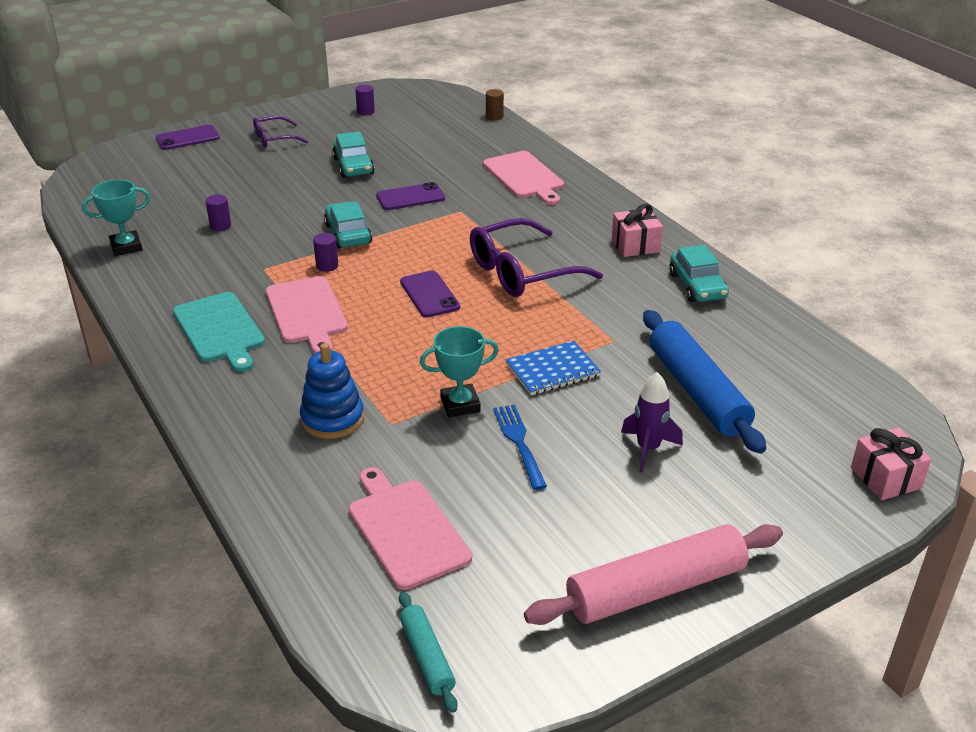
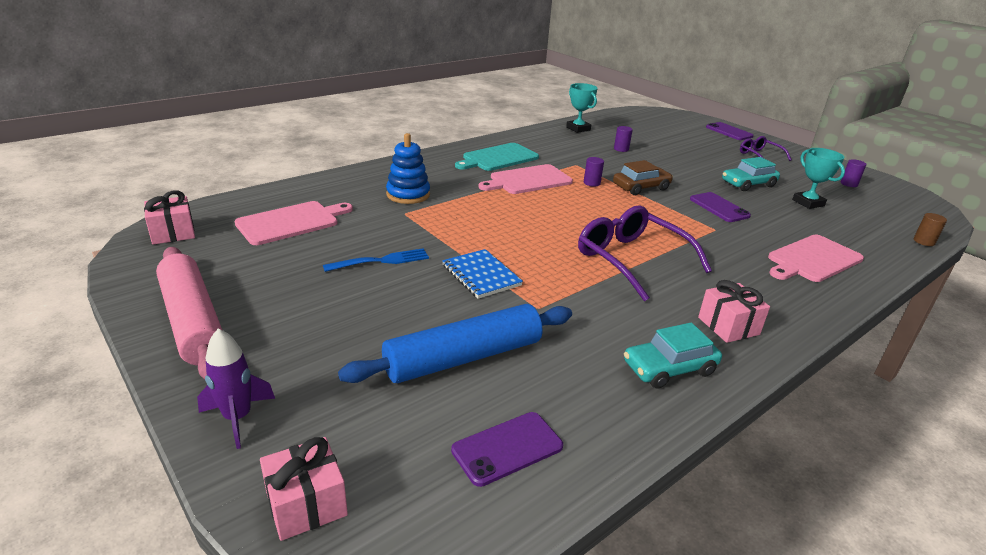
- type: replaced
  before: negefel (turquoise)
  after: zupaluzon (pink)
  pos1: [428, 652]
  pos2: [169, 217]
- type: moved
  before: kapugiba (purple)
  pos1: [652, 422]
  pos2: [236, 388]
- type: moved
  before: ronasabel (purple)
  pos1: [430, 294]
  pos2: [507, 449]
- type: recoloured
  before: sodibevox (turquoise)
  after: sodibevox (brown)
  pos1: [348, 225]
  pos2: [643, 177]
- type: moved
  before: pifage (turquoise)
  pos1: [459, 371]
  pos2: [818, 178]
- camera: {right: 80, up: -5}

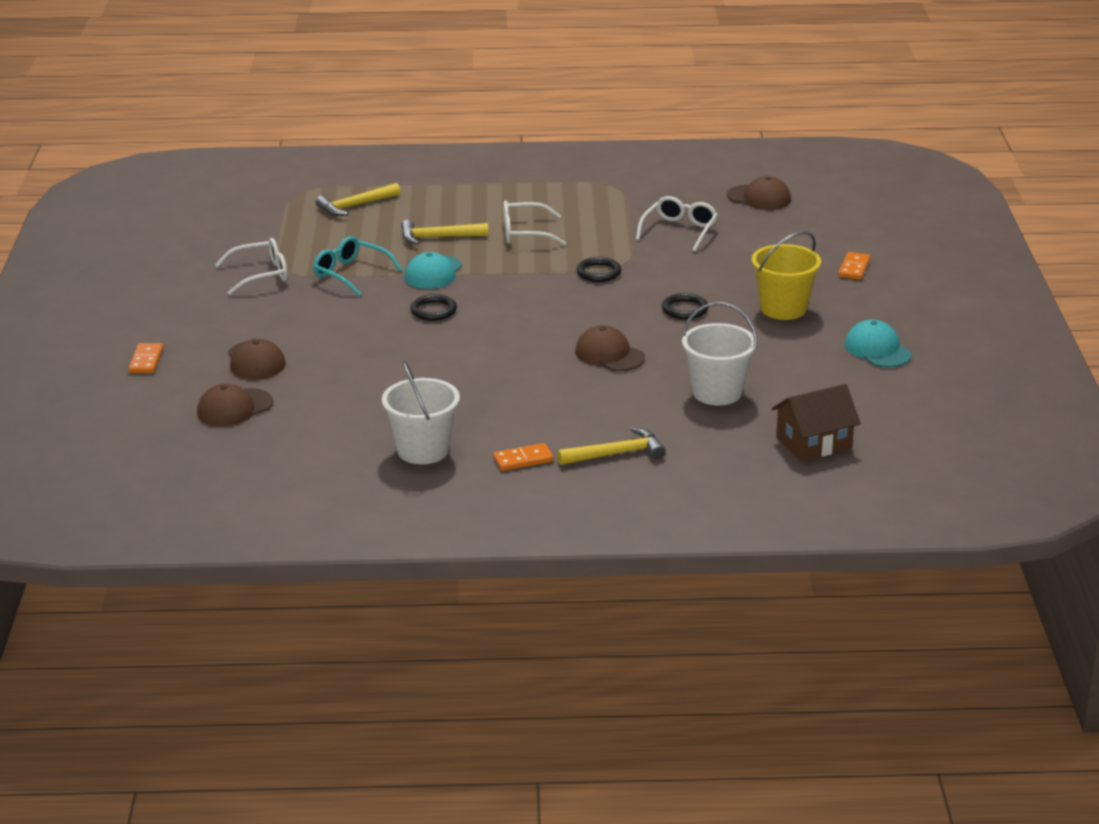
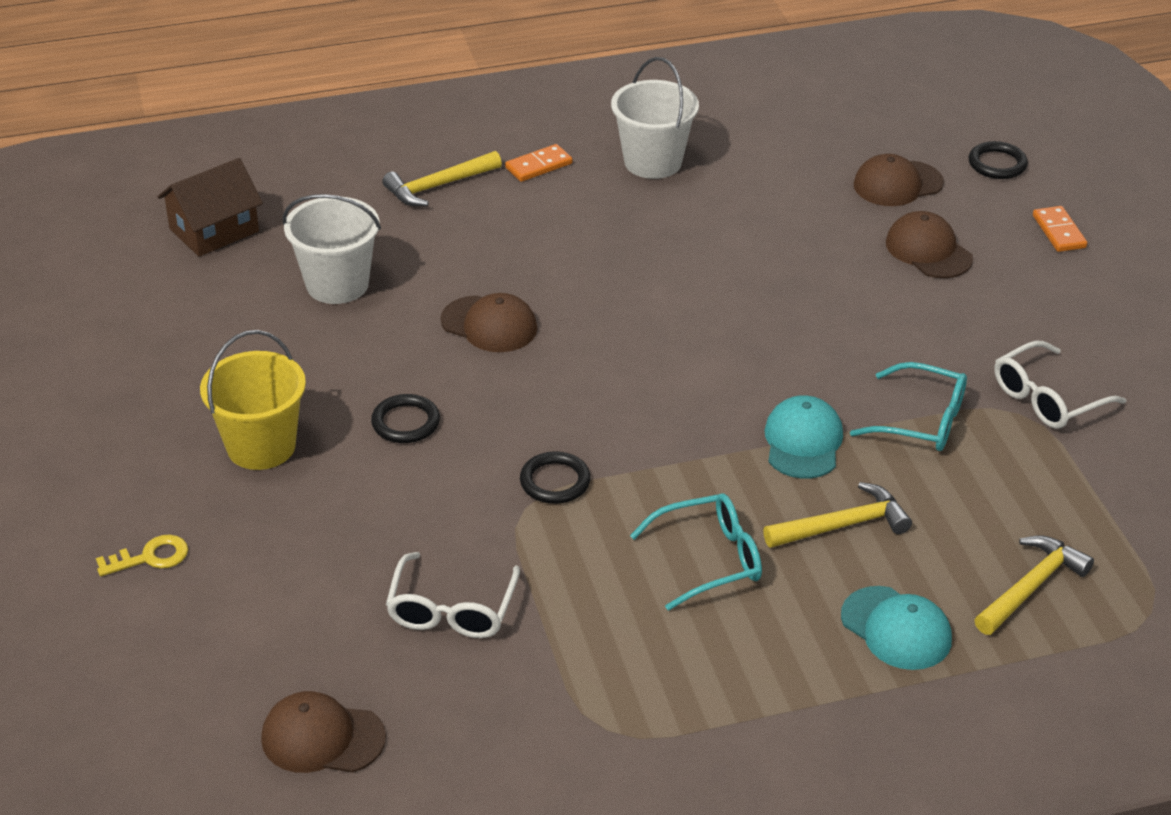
- type: replaced
  before: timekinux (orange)
  after: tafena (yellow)
  pos1: [854, 266]
  pos2: [142, 555]
- type: recoloured
  before: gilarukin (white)
  after: gilarukin (turquoise)
  pos1: [534, 223]
  pos2: [696, 551]
- type: moved
  before: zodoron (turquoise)
  pos1: [878, 343]
  pos2: [896, 628]
- type: turned
  before: zodoron (brown)
  pos1: [235, 404]
  pos2: [899, 180]
  turn: -150
- type: moved
  before: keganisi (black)
  pos1: [433, 307]
  pos2: [998, 160]
- camera: {right: 165, up: 10}

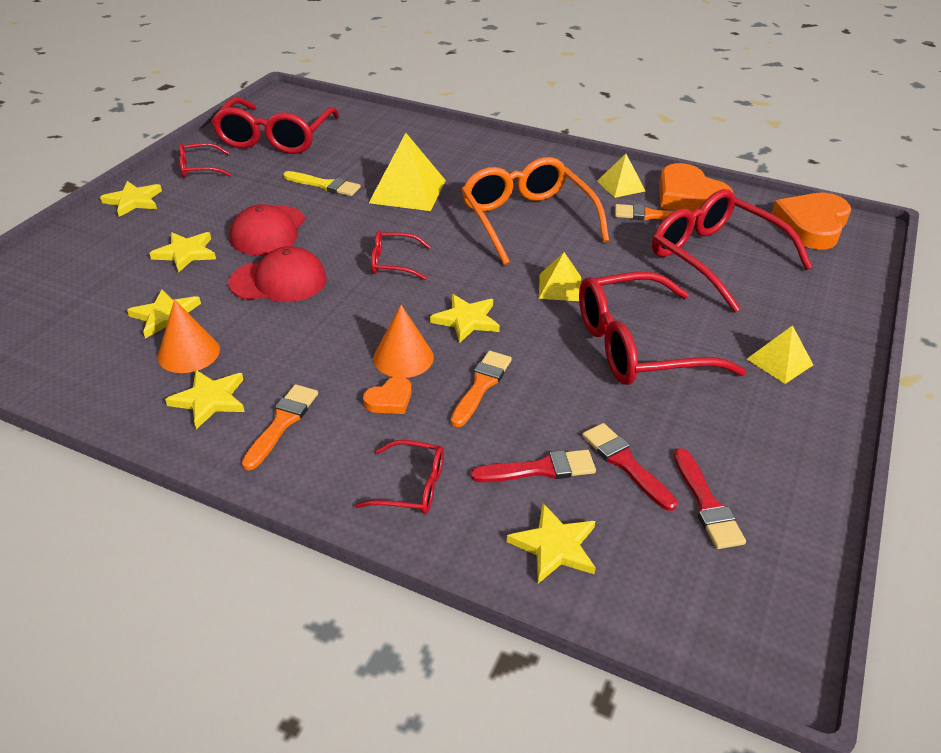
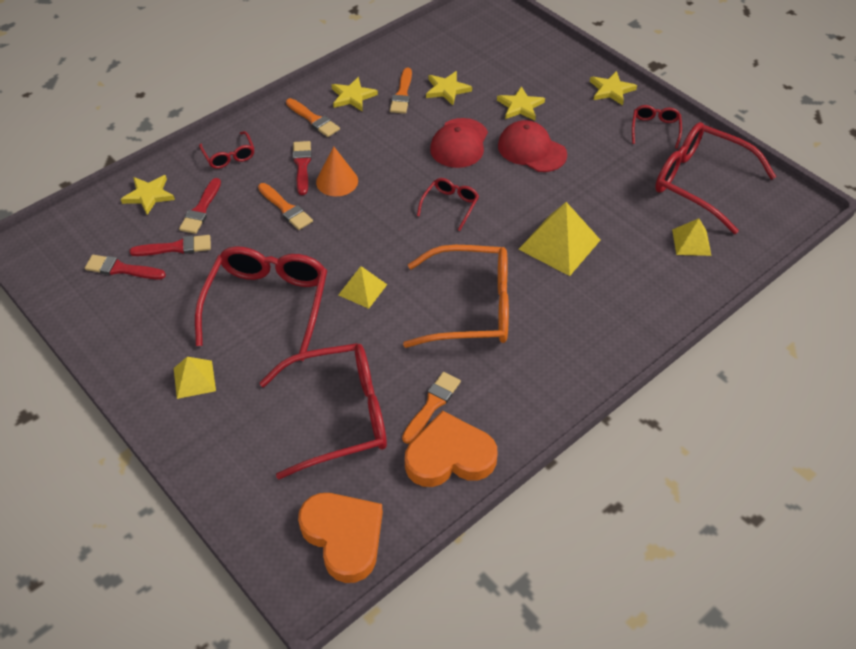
- type: turned
  before: gilarukin (red)
  pos1: [399, 477]
  pos2: [227, 150]
  turn: -60
- type: replaced
  before: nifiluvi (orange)
  after: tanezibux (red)
  pos1: [387, 395]
  pos2: [302, 168]
- type: replaced
  before: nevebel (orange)
  after: tanezibux (orange)
  pos1: [189, 336]
  pos2: [401, 91]
- type: moved
  before: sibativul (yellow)
  pos1: [621, 176]
  pos2: [691, 237]
- type: removed
  before: tanezibux (yellow)
  pos1: [322, 183]
- type: removed
  before: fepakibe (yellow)
  pos1: [465, 318]
- camera: {right: 115, up: 10}

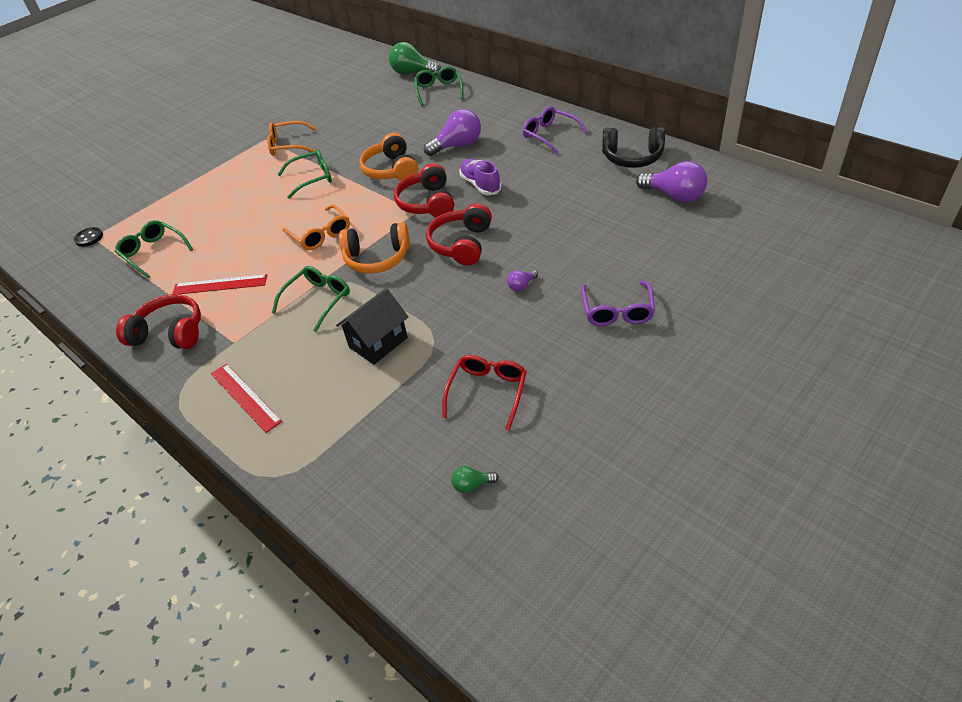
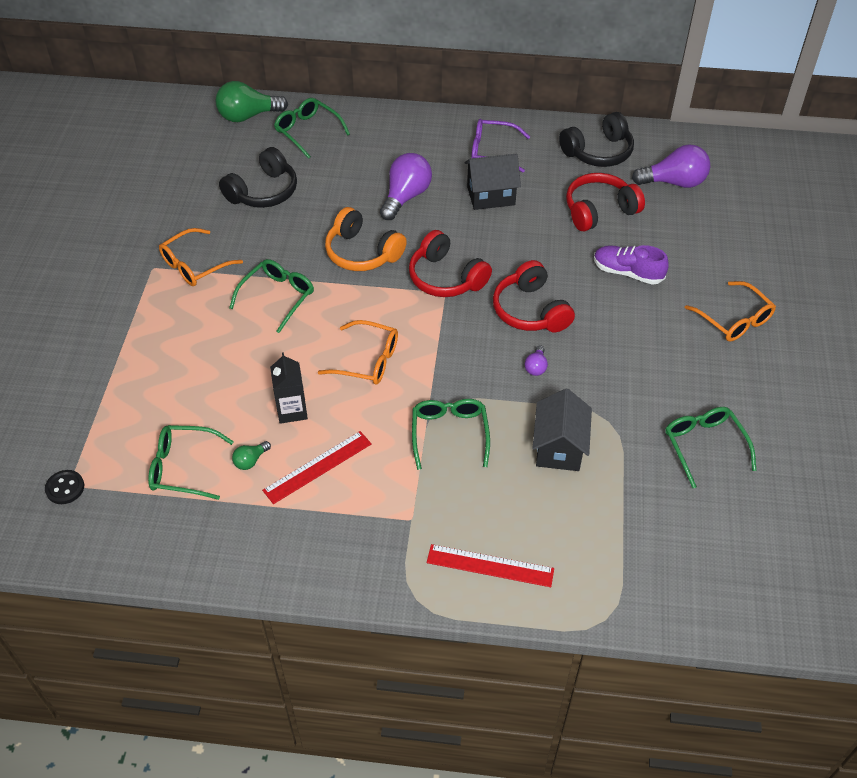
- type: added
  after: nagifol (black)
  pos2: [258, 177]
- type: moved
  before: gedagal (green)
  pos1: [475, 479]
  pos2: [251, 455]
- type: added
  after: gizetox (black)
  pos2: [289, 388]
- type: added
  after: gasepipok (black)
  pos2: [492, 181]
- type: moved
  before: gedagal (purple)
  pos1: [522, 280]
  pos2: [536, 360]
- type: moved
  before: nagifol (red)
  pos1: [158, 321]
  pos2: [605, 202]
- type: moved
  before: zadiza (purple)
  pos1: [480, 177]
  pos2: [631, 265]
- type: recoloured
  before: gilarukin (red)
  after: gilarukin (green)
  pos1: [484, 393]
  pos2: [710, 447]
- type: recoloured
  before: gilarukin (purple)
  after: gilarukin (orange)
  pos1: [618, 303]
  pos2: [730, 311]
- type: removed
  before: nagifol (orange)
  pos1: [374, 248]
- camera: {right: -40, up: 5}

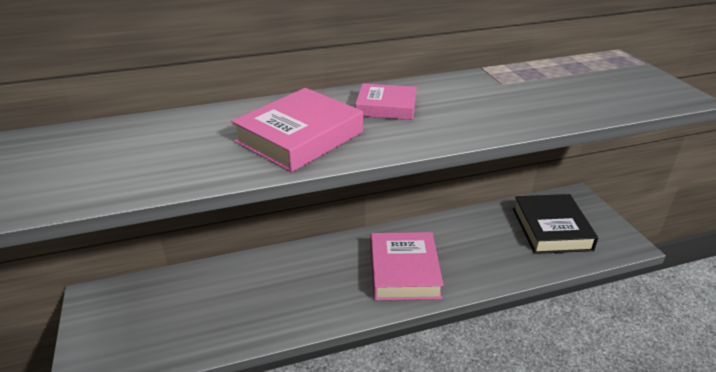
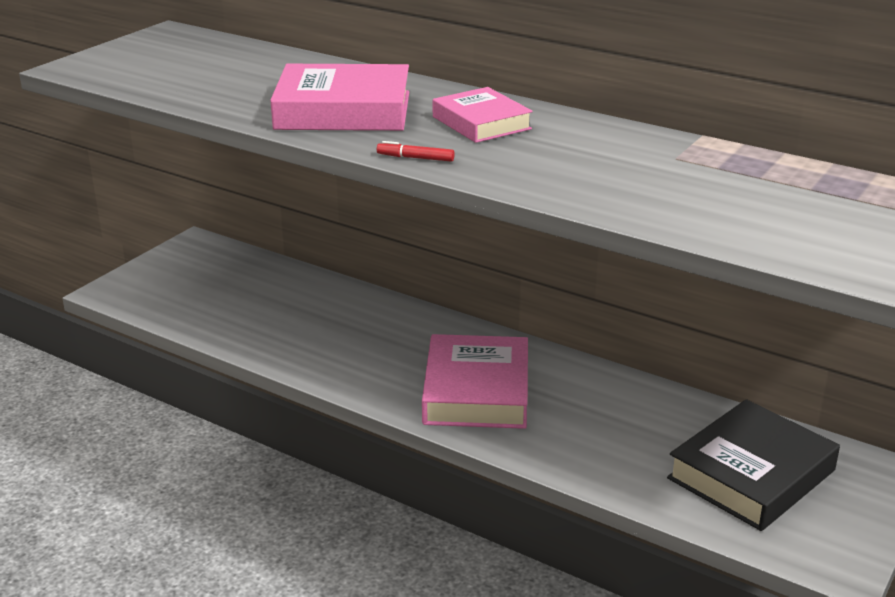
- type: added
  after: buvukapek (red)
  pos2: [416, 151]
- type: turned
  before: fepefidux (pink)
  pos1: [407, 266]
  pos2: [475, 381]
  turn: -45
- camera: {right: 50, up: -5}

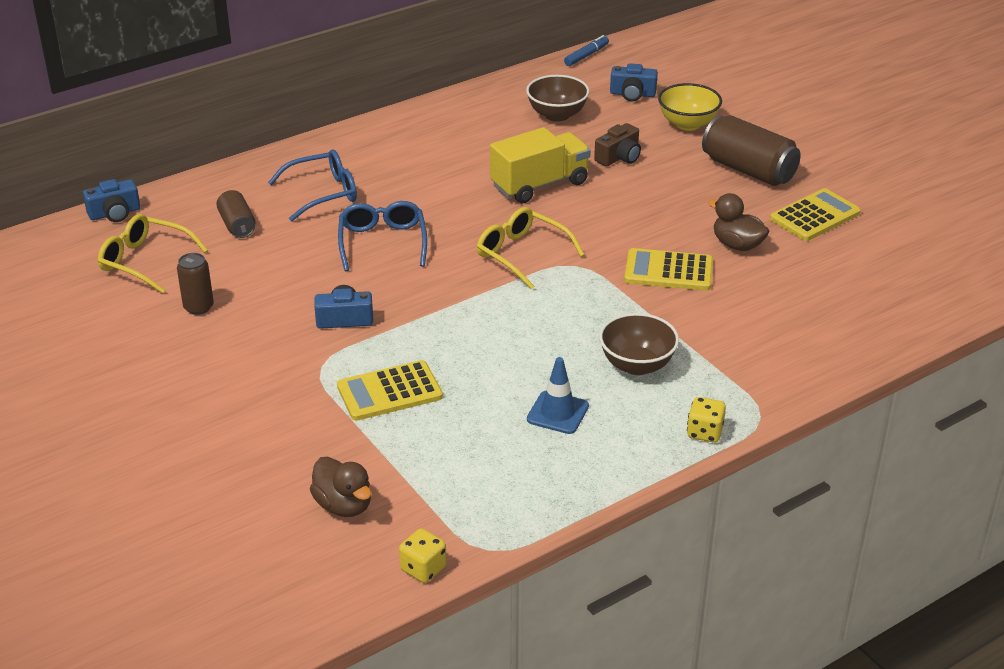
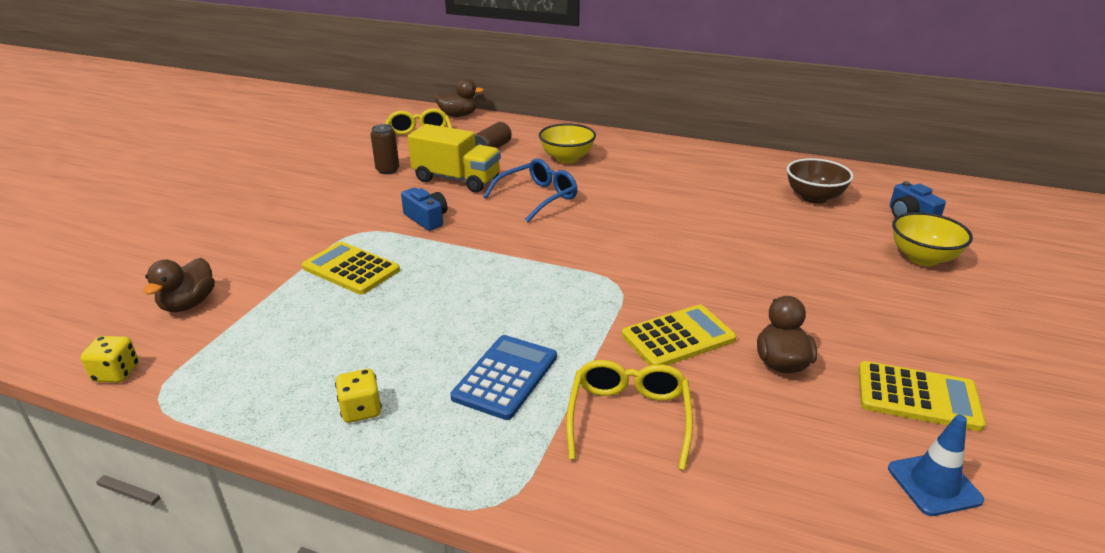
- type: moved
  before: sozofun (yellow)
  pos1: [706, 420]
  pos2: [358, 396]
- type: moved
  before: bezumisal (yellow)
  pos1: [540, 165]
  pos2: [454, 158]
- type: replaced
  before: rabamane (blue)
  after: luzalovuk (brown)
  pos1: [111, 200]
  pos2: [459, 97]
- type: replaced
  before: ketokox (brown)
  after: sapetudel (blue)
  pos1: [639, 344]
  pos2: [503, 377]
- type: replaced
  before: gilarukin (blue)
  after: ketokox (yellow)
  pos1: [312, 185]
  pos2: [567, 143]
- type: moved
  before: gilarukin (yellow)
  pos1: [530, 248]
  pos2: [629, 415]
- type: turned
  before: sapetudel (yellow)
  pos1: [668, 269]
  pos2: [679, 335]
  turn: 90
- type: moved
  before: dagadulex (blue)
  pos1: [558, 395]
  pos2: [936, 465]
- type: removed
  before: buvukapek (blue)
  pos1: [586, 50]
- type: removed
  before: rabamane (brown)
  pos1: [617, 144]
- type: removed
  before: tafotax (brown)
  pos1: [751, 150]
- camera: {right: 55, up: -5}

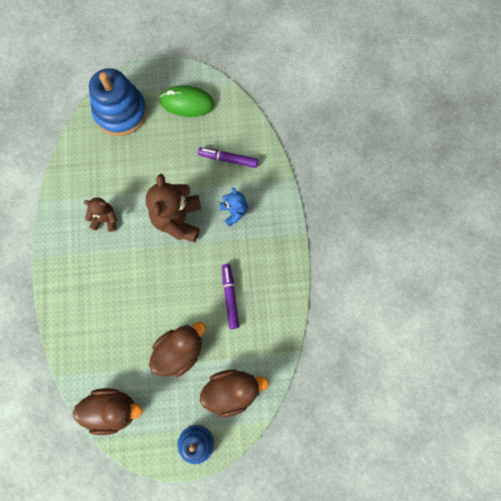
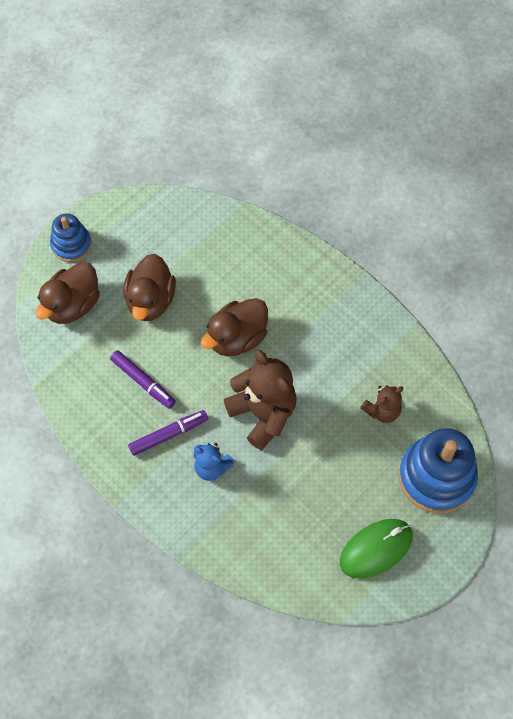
- type: moved
  before: buvukapek (purple)
  pos1: [228, 157]
  pos2: [168, 433]
- type: moved
  before: luzalovuk (brown)
  pos1: [108, 411]
  pos2: [234, 327]
- type: moved
  before: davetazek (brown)
  pos1: [100, 214]
  pos2: [382, 404]
- camera: {right: 140, up: -10}

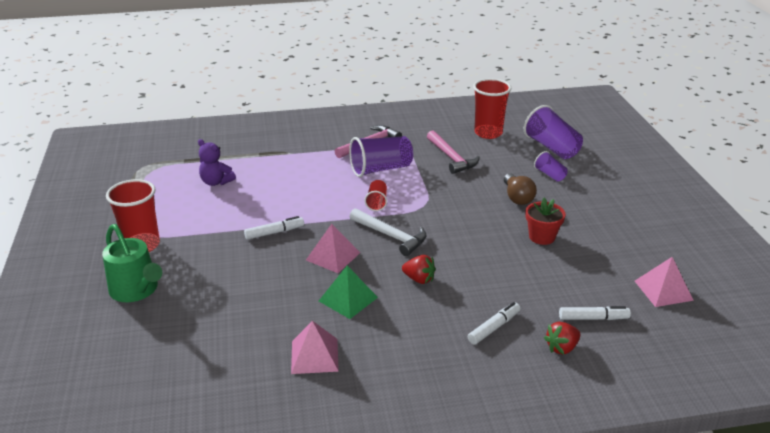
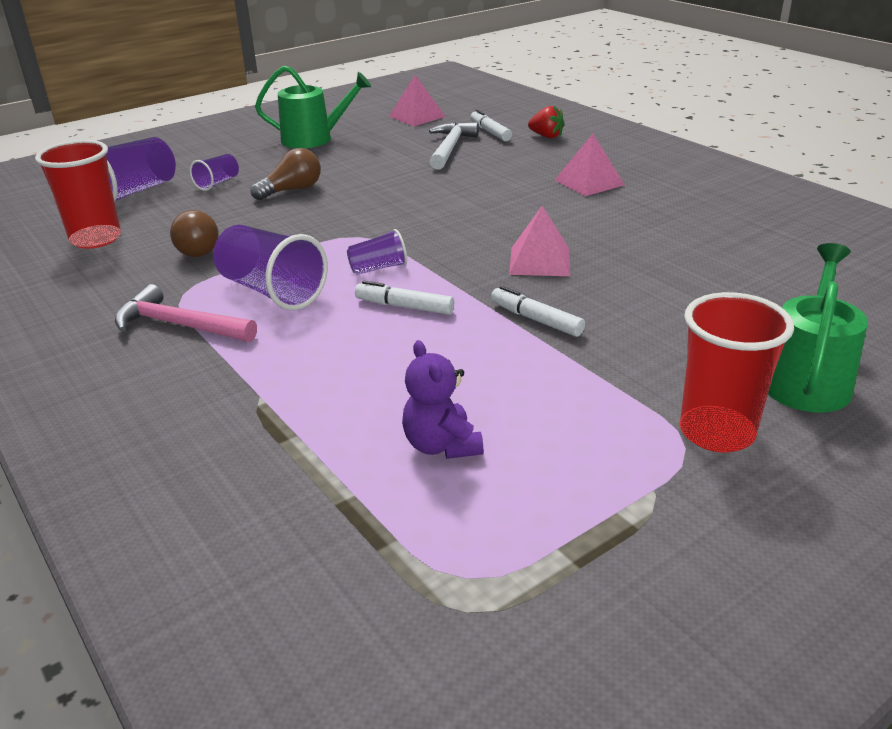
- type: replaced
  before: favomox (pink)
  after: gedagal (brown)
  pos1: [453, 152]
  pos2: [194, 233]
- type: added
  after: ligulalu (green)
  pos2: [313, 107]
- type: recoloured
  before: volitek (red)
  after: volitek (purple)
  pos1: [375, 195]
  pos2: [377, 252]
- type: moved
  before: buvukapek (white)
  pos1: [494, 323]
  pos2: [404, 298]
- type: turned
  before: davetazek (purple)
  pos1: [217, 162]
  pos2: [442, 399]
  turn: 150
- type: moved
  before: favomox (white)
  pos1: [388, 232]
  pos2: [454, 146]
- type: moved
  before: sibativul (pink)
  pos1: [315, 347]
  pos2: [590, 165]
- type: removed
  before: sibativul (green)
  pos1: [348, 292]
- type: removed
  before: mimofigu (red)
  pos1: [419, 269]
- type: removed
  before: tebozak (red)
  pos1: [546, 221]
- camera: {right: -115, up: 0}

